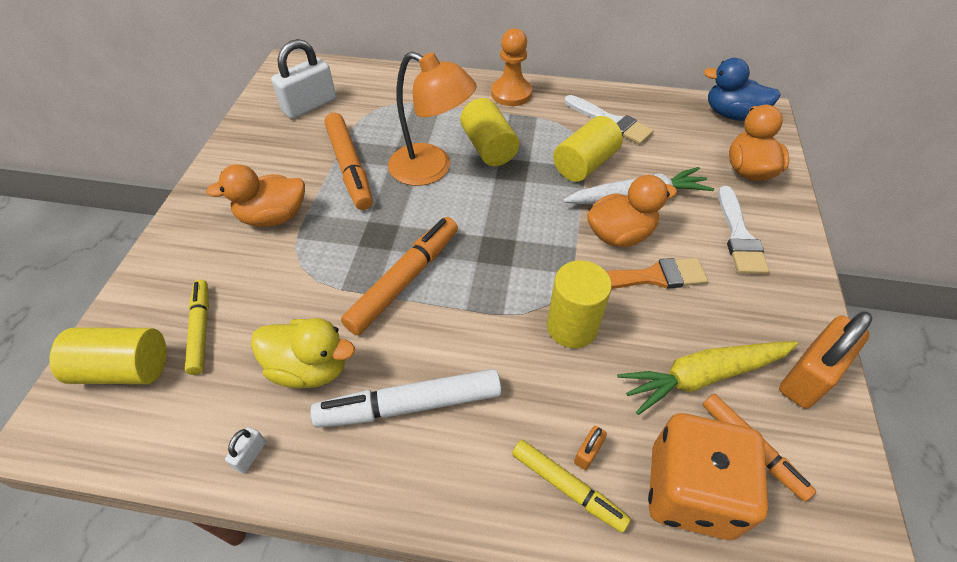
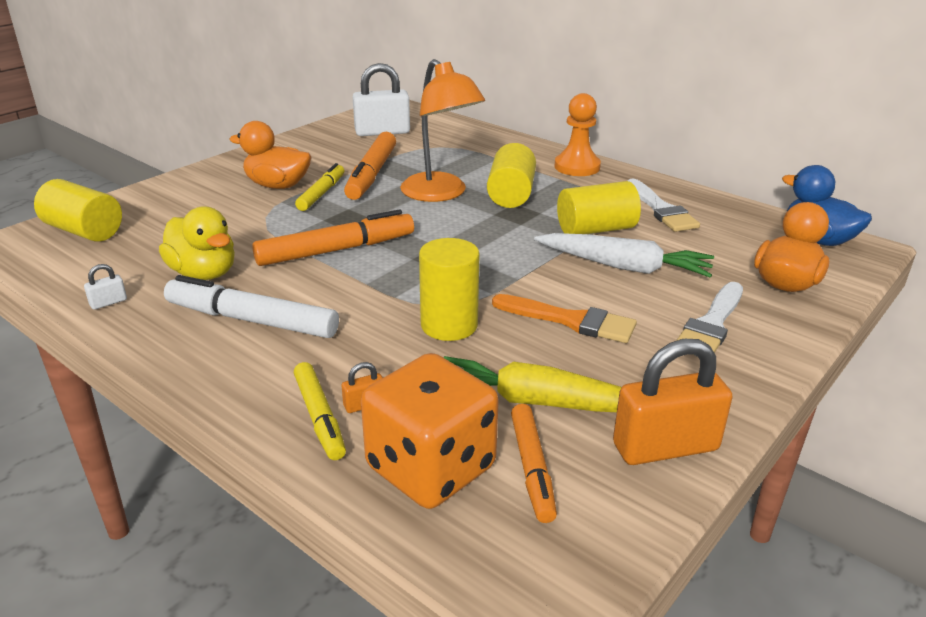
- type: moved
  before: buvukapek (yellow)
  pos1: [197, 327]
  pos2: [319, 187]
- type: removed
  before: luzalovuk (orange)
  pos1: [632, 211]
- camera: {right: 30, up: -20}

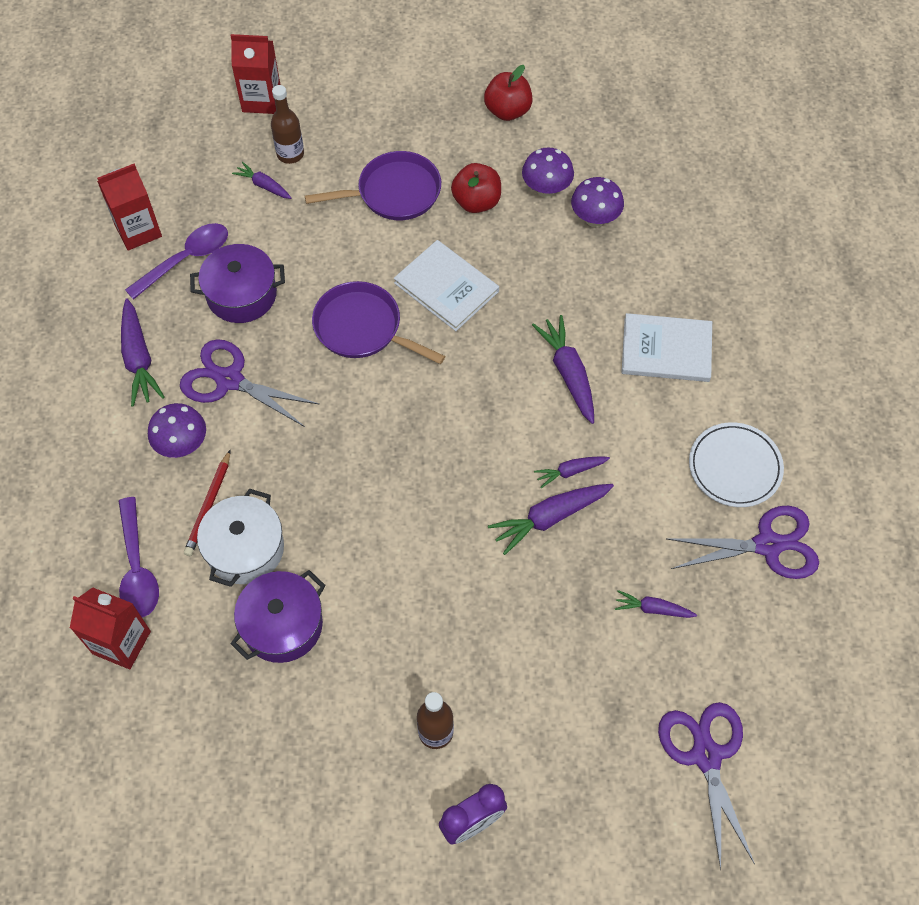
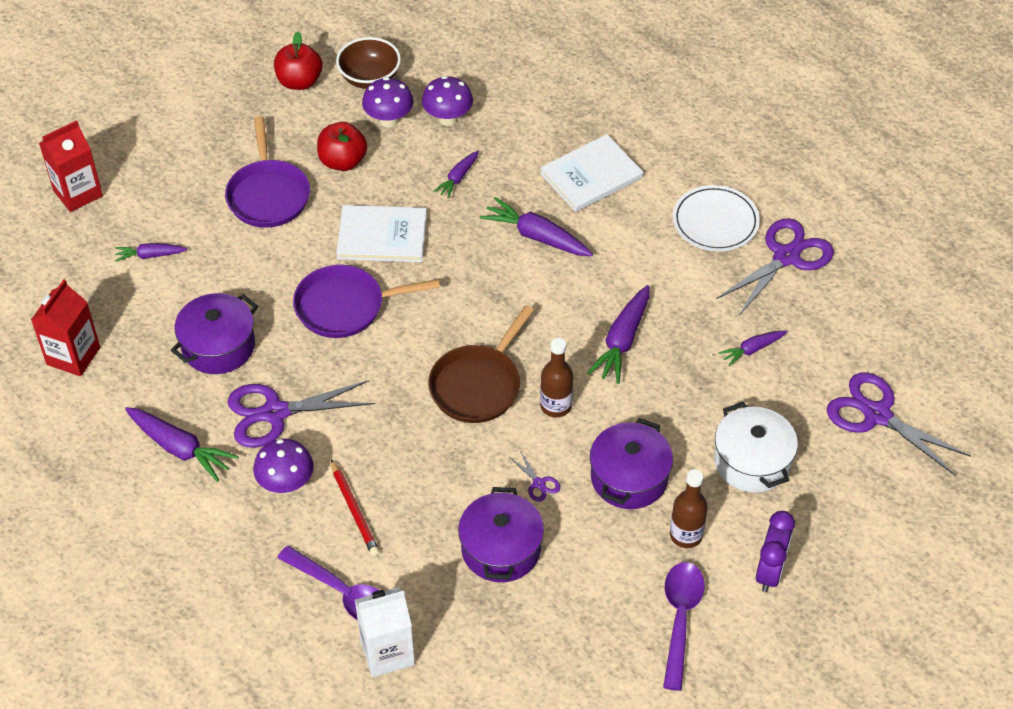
- type: turned
  before: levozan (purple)
  pos1: [373, 185]
  pos2: [267, 172]
  turn: 135
- type: added
  after: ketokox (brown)
  pos2: [368, 63]
- type: recoloured
  before: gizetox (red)
  after: gizetox (white)
  pos1: [110, 628]
  pos2: [385, 632]
- type: added
  after: levozan (brown)
  pos2: [481, 364]
- type: moved
  before: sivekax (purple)
  pos1: [572, 472]
  pos2: [456, 174]
- type: added
  after: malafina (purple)
  pos2: [535, 476]
- type: moved
  before: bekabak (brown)
  pos1: [287, 124]
  pos2: [556, 378]
- type: added
  after: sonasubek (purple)
  pos2: [631, 463]
- type: moved
  before: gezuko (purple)
  pos1: [176, 261]
  pos2: [684, 626]
- type: moved
  before: sonasubek (white)
  pos1: [240, 537]
  pos2: [756, 447]
- camera: {right: -40, up: -10}

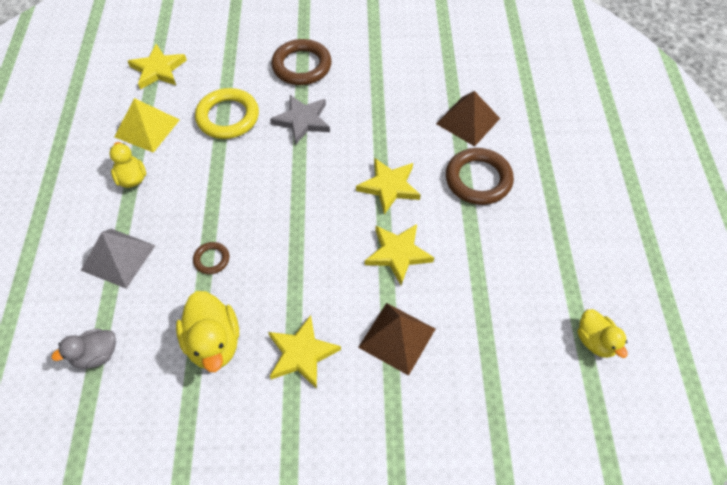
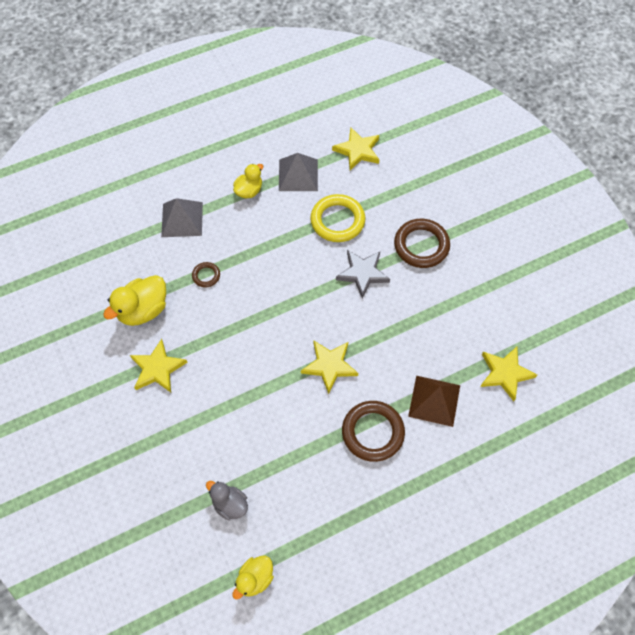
- type: moved
  before: luzalovuk (grey)
  pos1: [83, 348]
  pos2: [227, 501]
- type: recoloured
  before: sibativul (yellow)
  after: sibativul (grey)
  pos1: [146, 125]
  pos2: [298, 172]
- type: moved
  before: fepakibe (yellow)
  pos1: [399, 254]
  pos2: [508, 374]
- type: removed
  before: sibativul (brown)
  pos1: [396, 339]
- camera: {right: 65, up: 5}

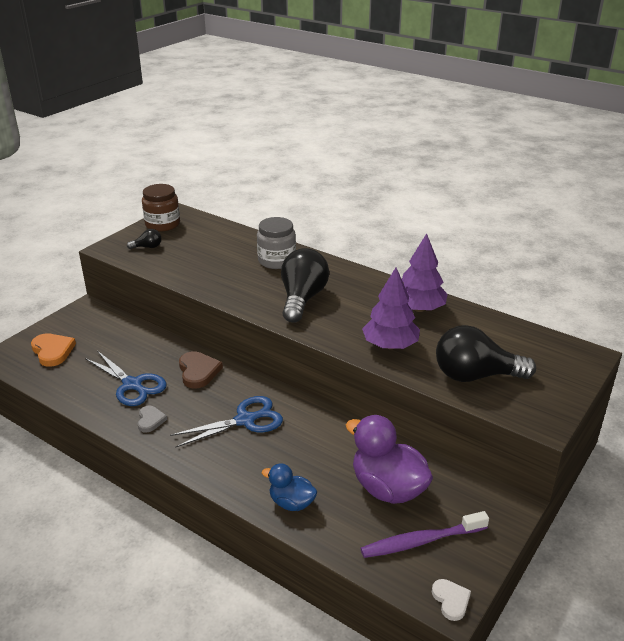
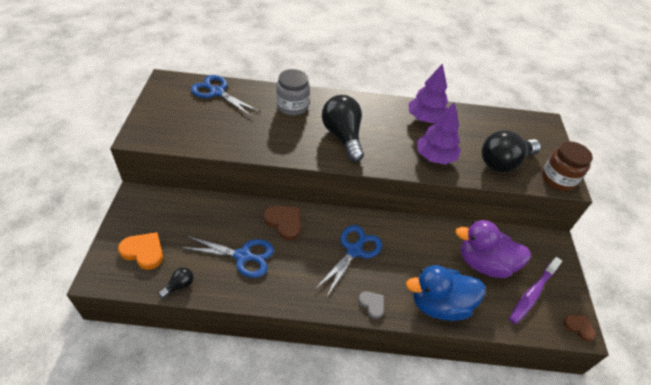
- type: moved
  before: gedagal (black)
  pos1: [144, 239]
  pos2: [176, 282]
- type: added
  after: malafina (blue)
  pos2: [225, 96]
- type: moved
  before: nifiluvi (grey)
  pos1: [152, 419]
  pos2: [371, 305]
- type: resized
  before: luzalovuk (blue)
  pos1: [289, 487]
  pos2: [445, 293]
  scale: 1.77
- type: moved
  before: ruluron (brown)
  pos1: [161, 208]
  pos2: [567, 166]
- type: recoloured
  before: nifiluvi (white)
  after: nifiluvi (brown)
  pos1: [451, 600]
  pos2: [579, 328]
- camera: {right: -35, up: 15}

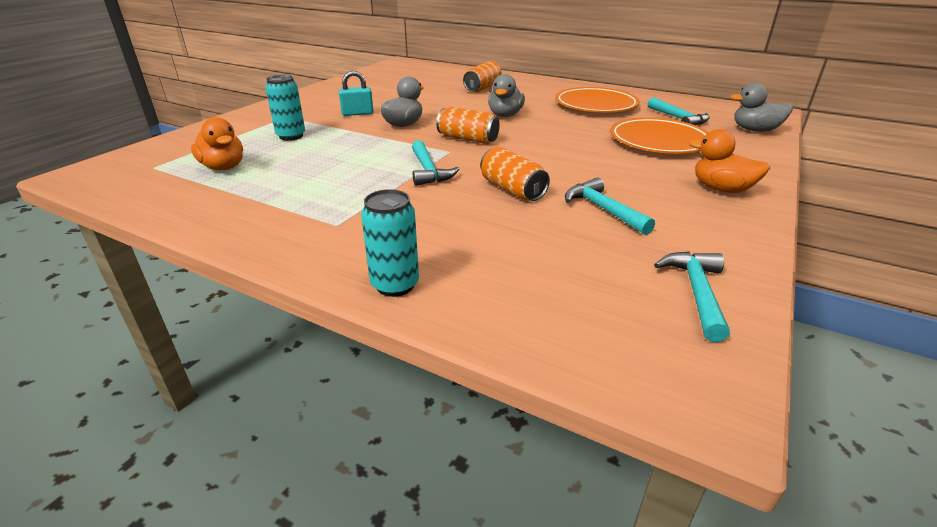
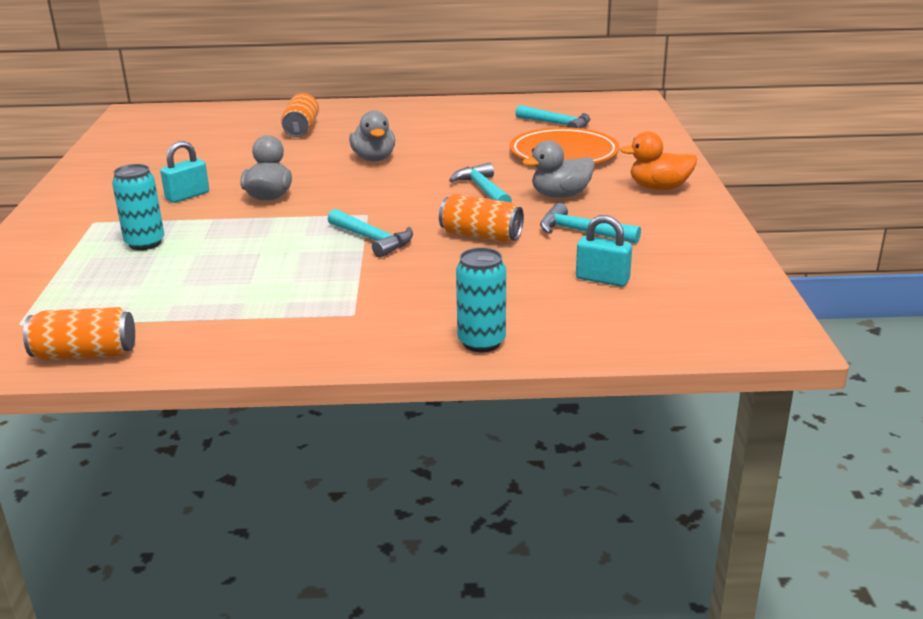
- type: moved
  before: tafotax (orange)
  pos1: [468, 125]
  pos2: [79, 333]
- type: moved
  before: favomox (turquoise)
  pos1: [692, 296]
  pos2: [480, 182]
- type: moved
  before: luzalovuk (grey)
  pos1: [761, 107]
  pos2: [558, 169]
- type: added
  after: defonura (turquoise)
  pos2: [604, 251]
- type: removed
  before: luzalovuk (orange)
  pos1: [217, 143]
- type: removed
  before: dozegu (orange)
  pos1: [597, 100]
- camera: {right: -30, up: -5}

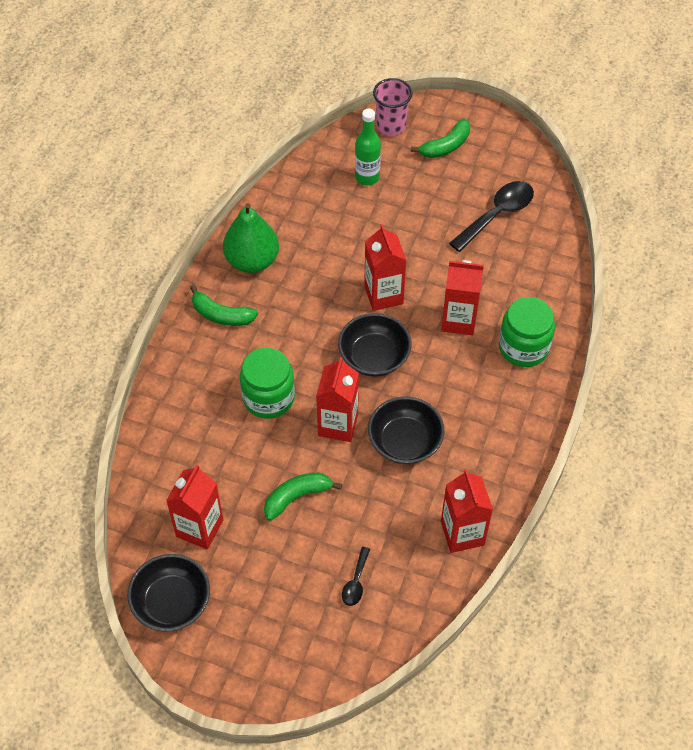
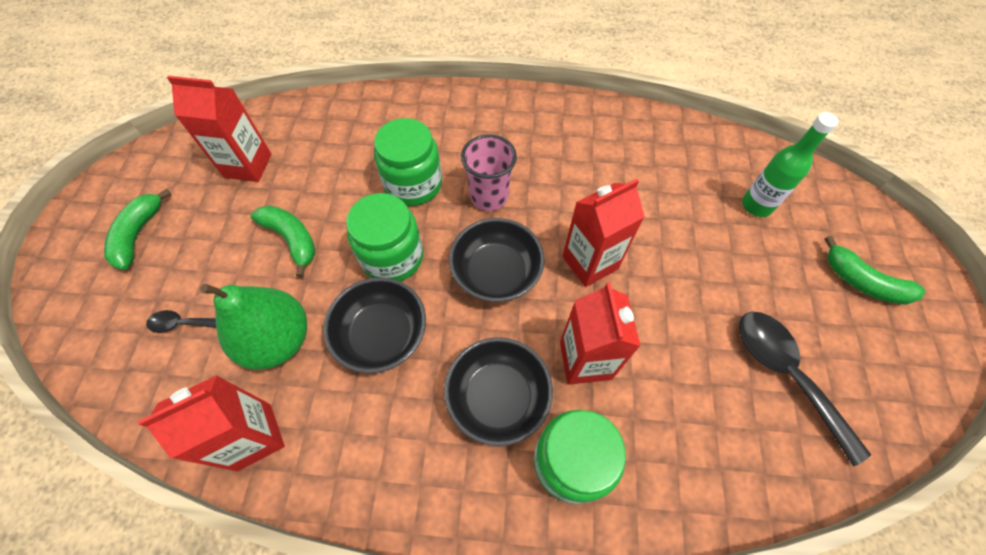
- type: moved
  before: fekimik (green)
  pos1: [224, 305]
  pos2: [138, 229]
- type: moved
  before: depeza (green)
  pos1: [251, 238]
  pos2: [253, 326]
- type: replaced
  before: gizetox (red)
  after: ruluron (green)
  pos1: [337, 399]
  pos2: [384, 237]
- type: moved
  before: ketokox (black)
  pos1: [168, 593]
  pos2: [498, 391]
- type: moved
  before: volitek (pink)
  pos1: [393, 107]
  pos2: [489, 172]
- type: turned
  before: gezuko (black)
  pos1: [491, 216]
  pos2: [805, 389]
  turn: -150
- camera: {right: 75, up: 5}

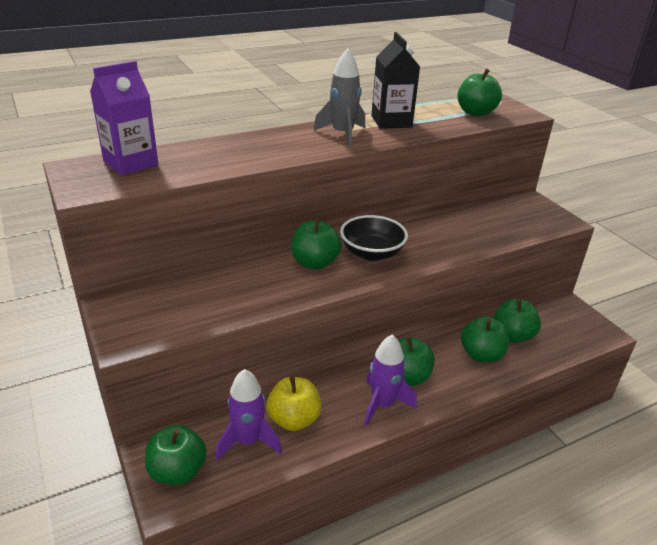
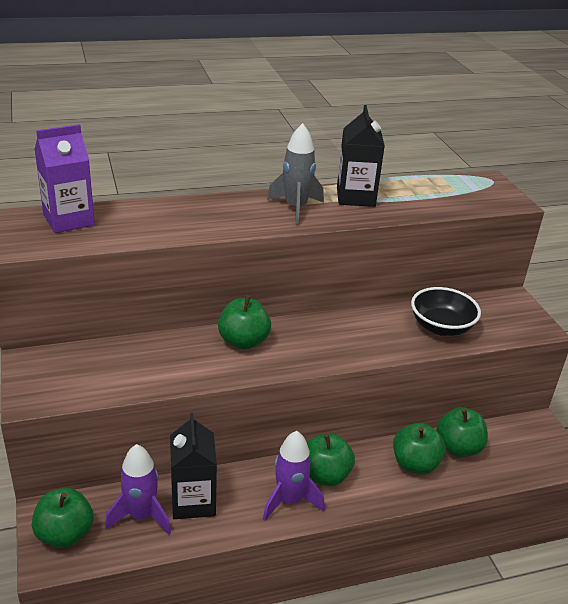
- type: replaced
  before: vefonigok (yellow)
  after: gizetox (black)
  pos1: [294, 403]
  pos2: [193, 466]
- type: moved
  before: ketokox (black)
  pos1: [374, 238]
  pos2: [446, 311]
- type: removed
  before: vefonigok (green)
  pos1: [479, 92]
- camera: {right: 10, up: 0}

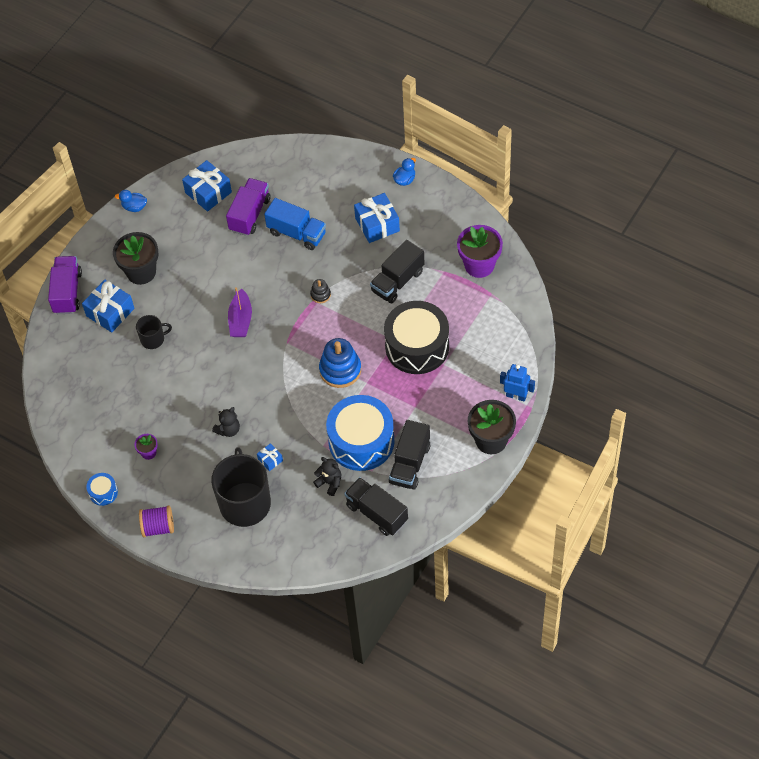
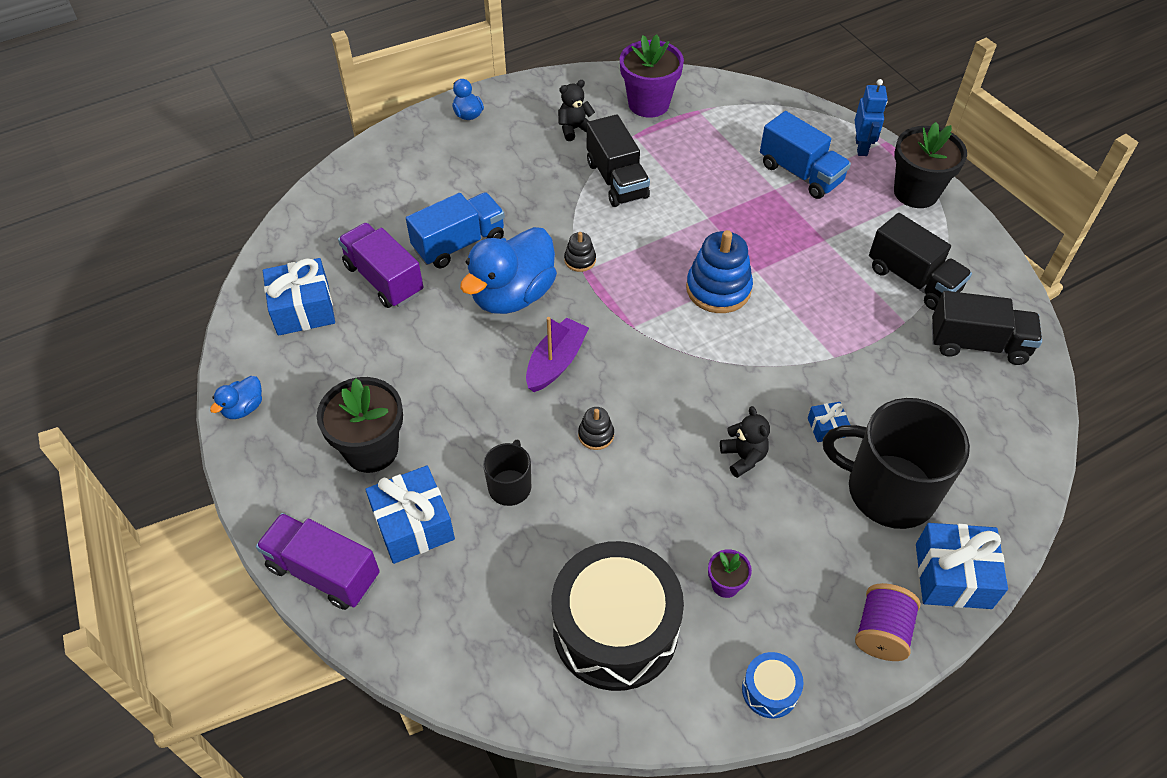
- type: added
  after: luzalovuk (blue)
  pos2: [508, 270]
- type: turned
  before: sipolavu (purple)
  pos1: [240, 312]
  pos2: [557, 354]
  turn: -90
- type: moved
  before: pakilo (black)
  pos1: [416, 337]
  pos2: [618, 616]
- type: moved
  before: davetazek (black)
  pos1: [327, 476]
  pos2: [576, 110]
- type: added
  after: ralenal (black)
  pos2: [596, 428]
- type: added
  after: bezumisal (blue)
  pos2: [805, 155]
- type: turned
  before: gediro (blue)
  pos1: [517, 383]
  pos2: [871, 117]
  turn: 135
- type: moved
  before: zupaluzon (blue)
  pos1: [377, 218]
  pos2: [962, 566]
- type: turned
  before: bezumisal (black)
  pos1: [376, 506]
  pos2: [987, 328]
  turn: -150
- type: removed
  before: pakilo (blue)
  pos1: [360, 433]
- camera: {right: -65, up: -5}

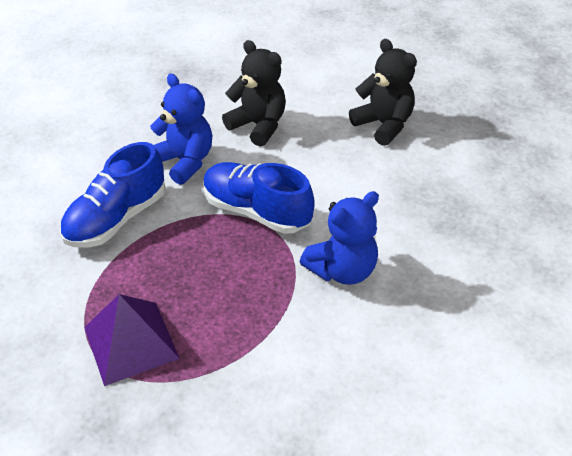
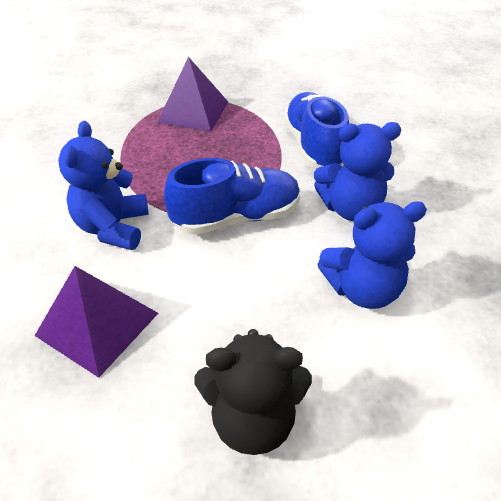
- type: added
  after: sibativul (purple)
  pos2: [96, 322]
- type: recoloured
  before: davetazek (black)
  after: davetazek (blue)
  pos1: [254, 93]
  pos2: [372, 255]
- camera: {right: 130, up: 0}

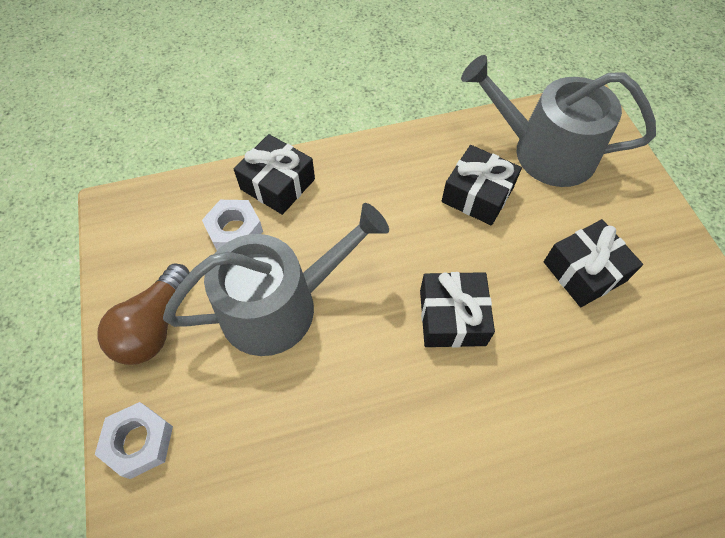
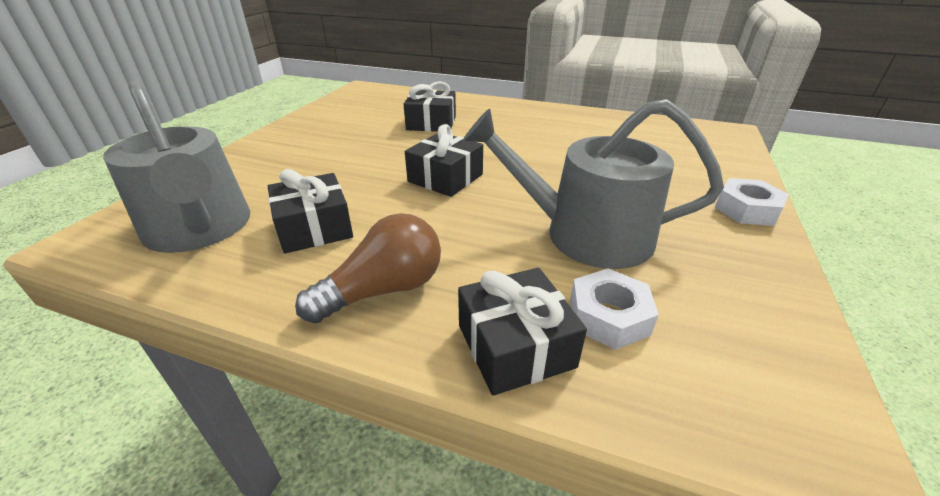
- type: moved
  before: gedagal (brown)
  pos1: [143, 314]
  pos2: [368, 268]
- type: moved
  before: zupaluzon (black)
  pos1: [593, 263]
  pos2: [430, 106]
- camera: {right: -145, up: -25}

